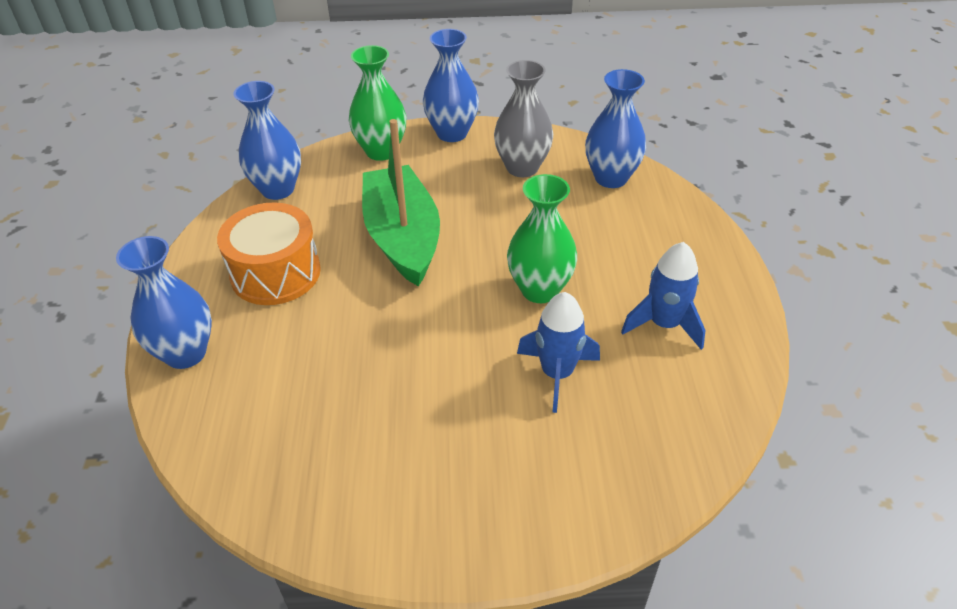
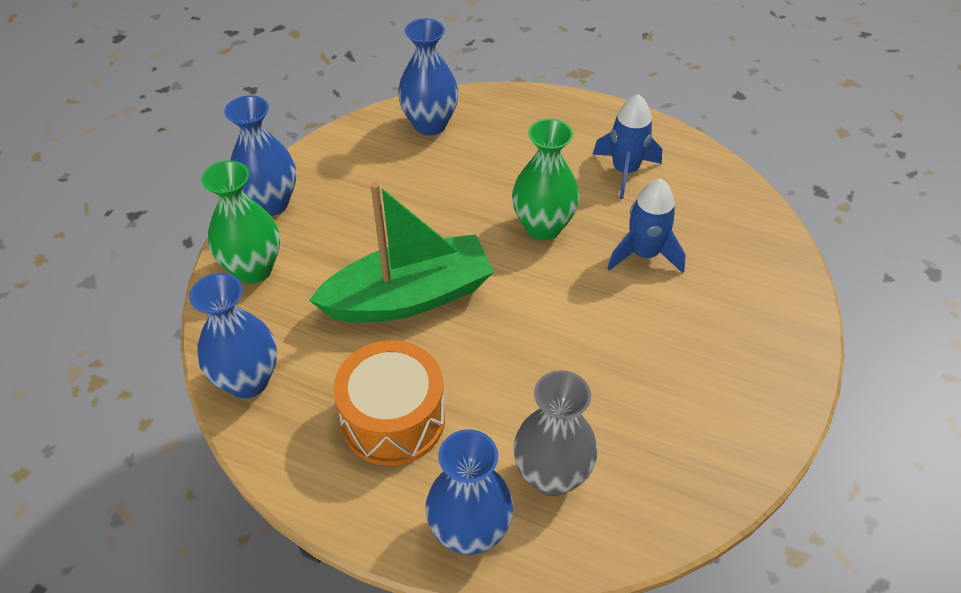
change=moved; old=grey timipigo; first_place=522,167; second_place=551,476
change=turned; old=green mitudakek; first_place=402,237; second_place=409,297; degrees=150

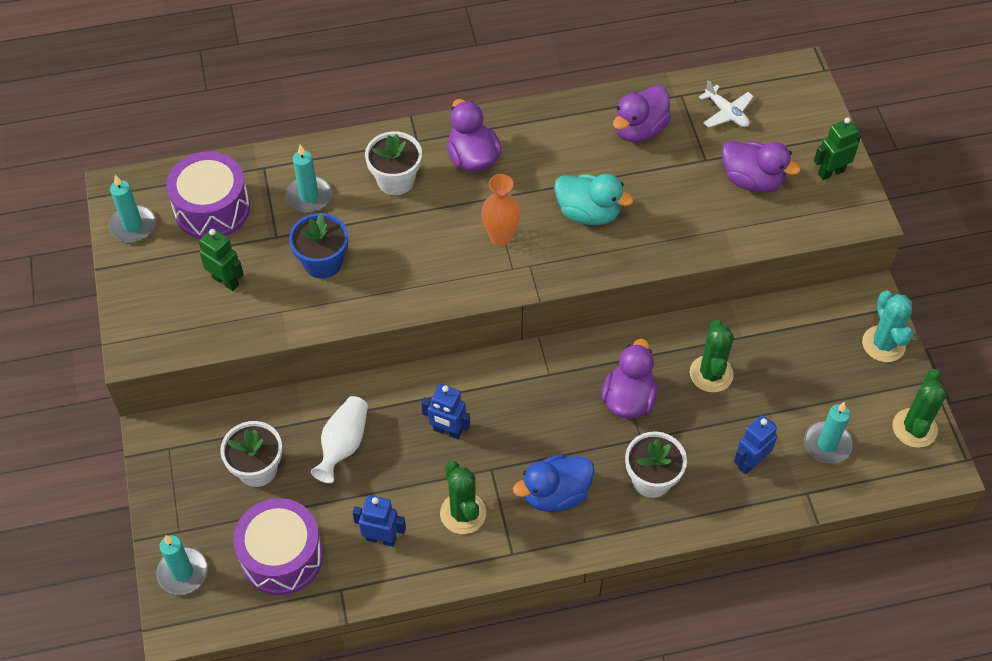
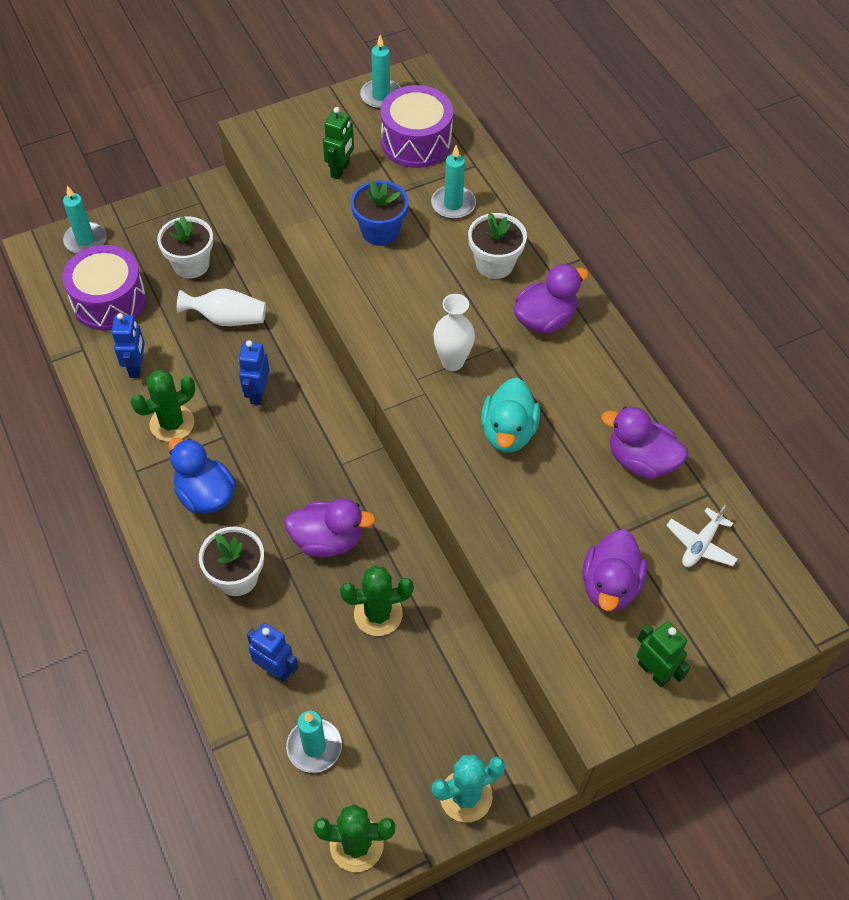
change=recoloured; old=orange timipigo; new=white timipigo; first_place=500,237; second_place=452,362

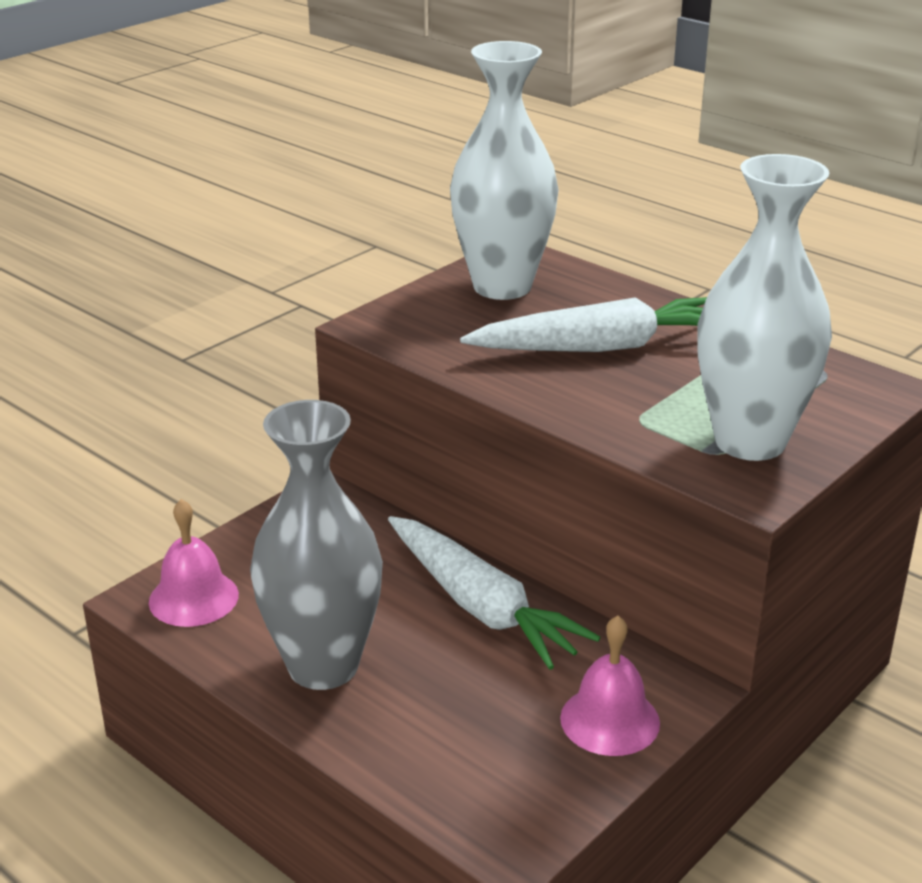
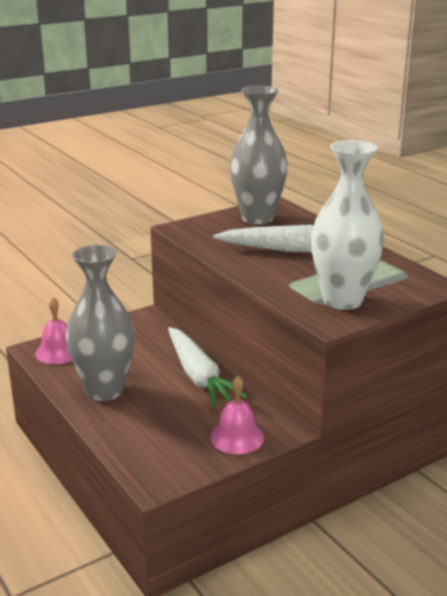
change=recoloured; old=white timipigo; new=grey timipigo; first_place=502,286; second_place=257,218

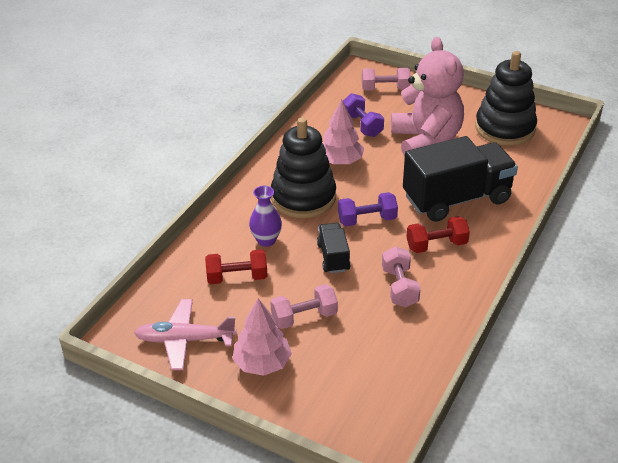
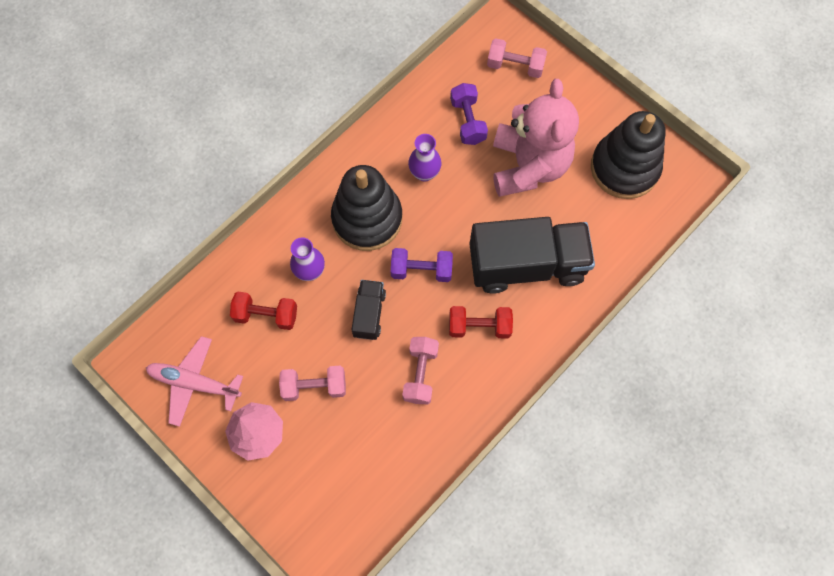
change=replaced; old=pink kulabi; new=purple timipigo; first_place=340,161; second_place=424,173

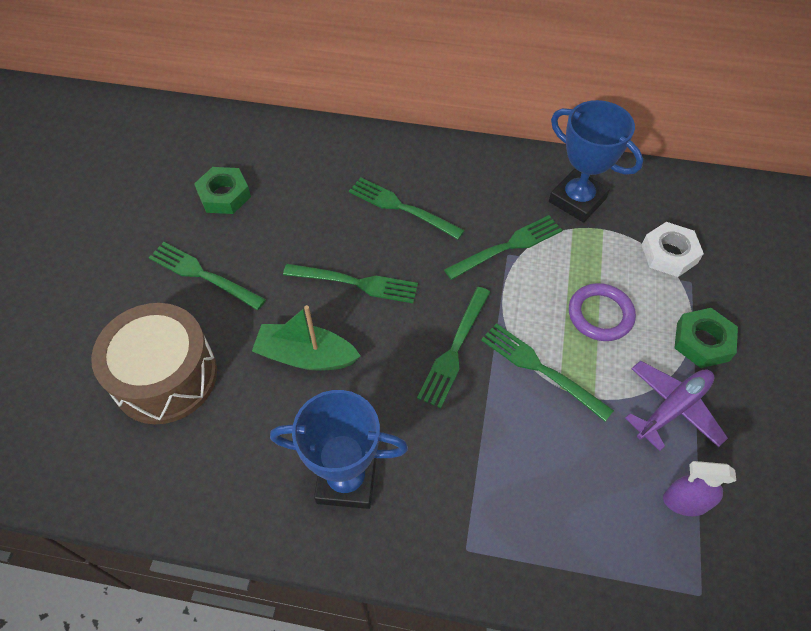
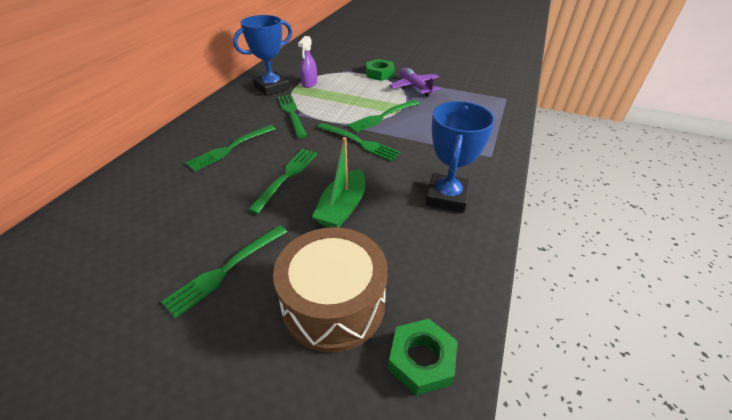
change=moved; old=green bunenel; first_place=224,195; second_place=421,360
change=removed; old=white bunenel; first_place=669,254
change=removed; old=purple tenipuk; first_place=600,315
change=moved; old=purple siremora; first_place=684,502; second_place=309,84

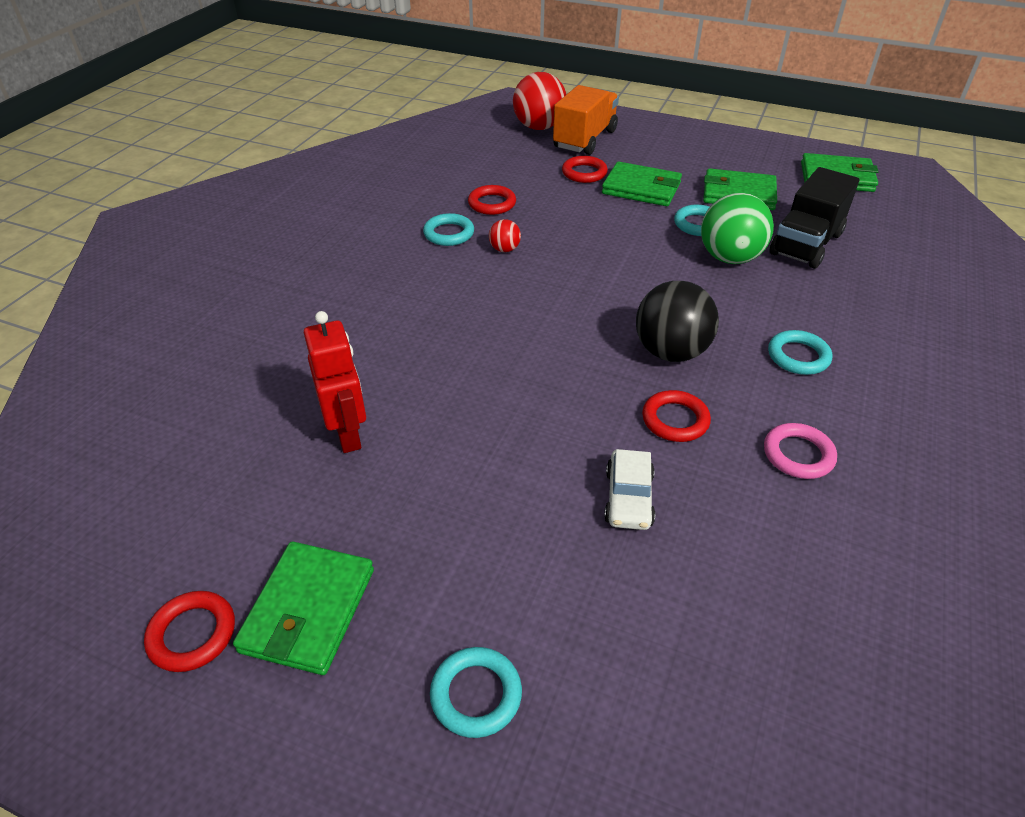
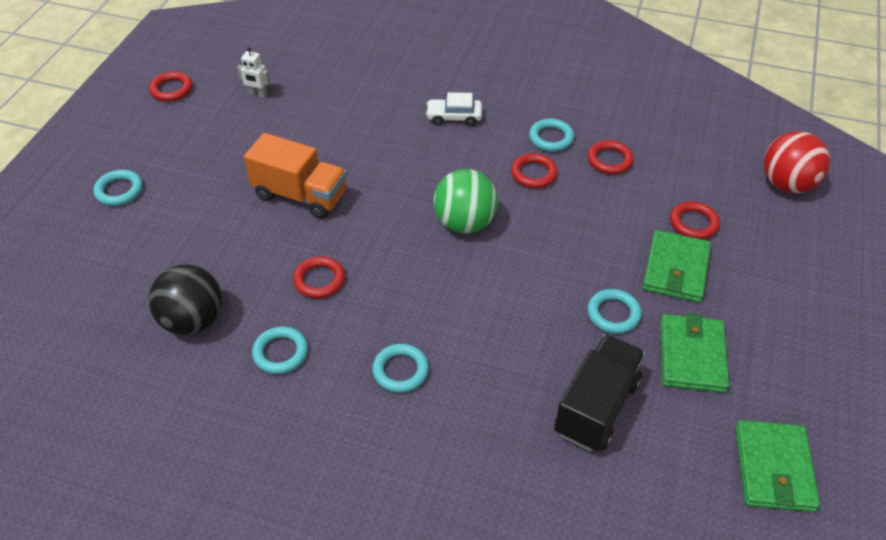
change=moved; old=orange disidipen; first_place=585,139; second_place=300,195
change=turned; old=black disidipen; first_place=806,244; second_place=596,407; degrees=90
change=moved; old=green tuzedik; first_place=729,258; second_place=465,223
change=replaced; old=red tuzedik; new=red tenipuk; first_place=504,249; second_place=533,174
change=moved; old=black tuzedik; first_place=670,352; second_place=193,321
change=removed; old=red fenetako; first_place=348,434
change=recoloured; old=pink tenipuk; new=turquoise tenipuk; first_place=798,455; second_place=280,353
change=moved; old=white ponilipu; first_place=628,498; second_place=454,117
change=removed; old=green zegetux; first_place=308,610
change=added; new=white fenetako; second_place=257,94

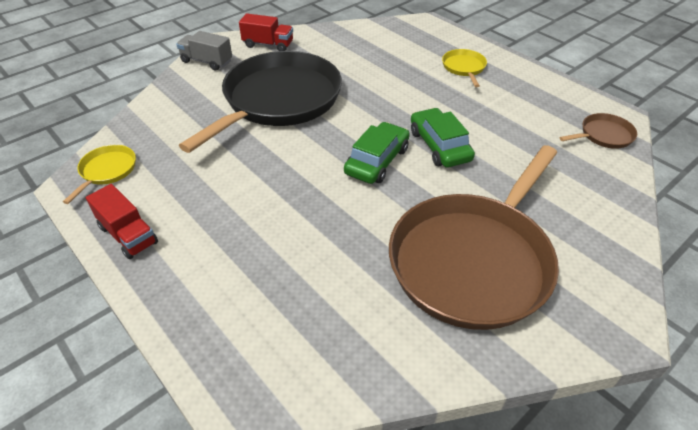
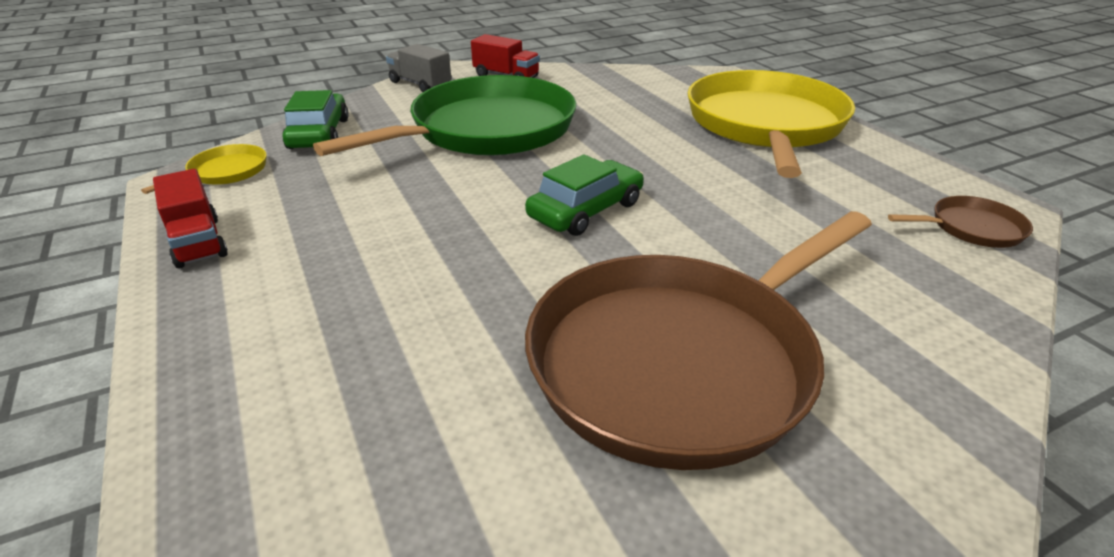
change=resized; old=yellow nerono; first_place=464,68; second_place=765,125; factor=2.46
change=recoloured; old=black nerono; new=green nerono; first_place=278,100; second_place=485,130
change=moved; old=green ponilipu; first_place=439,146; second_place=319,134

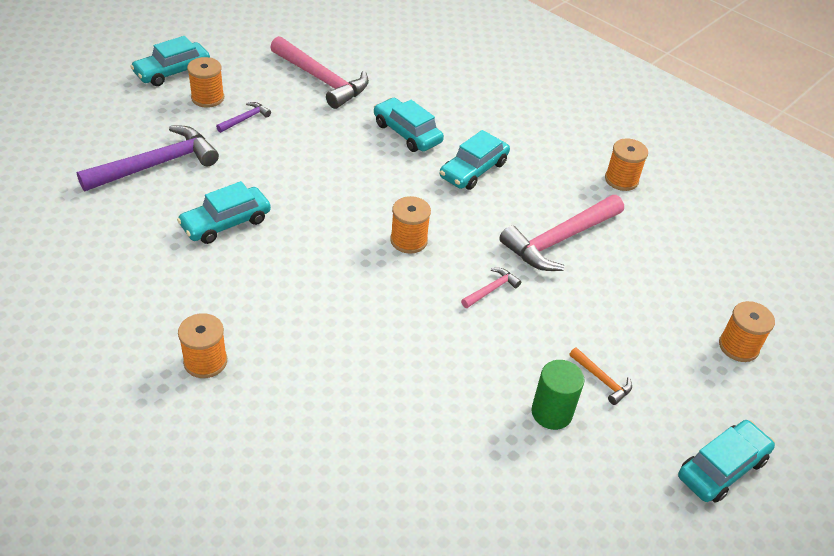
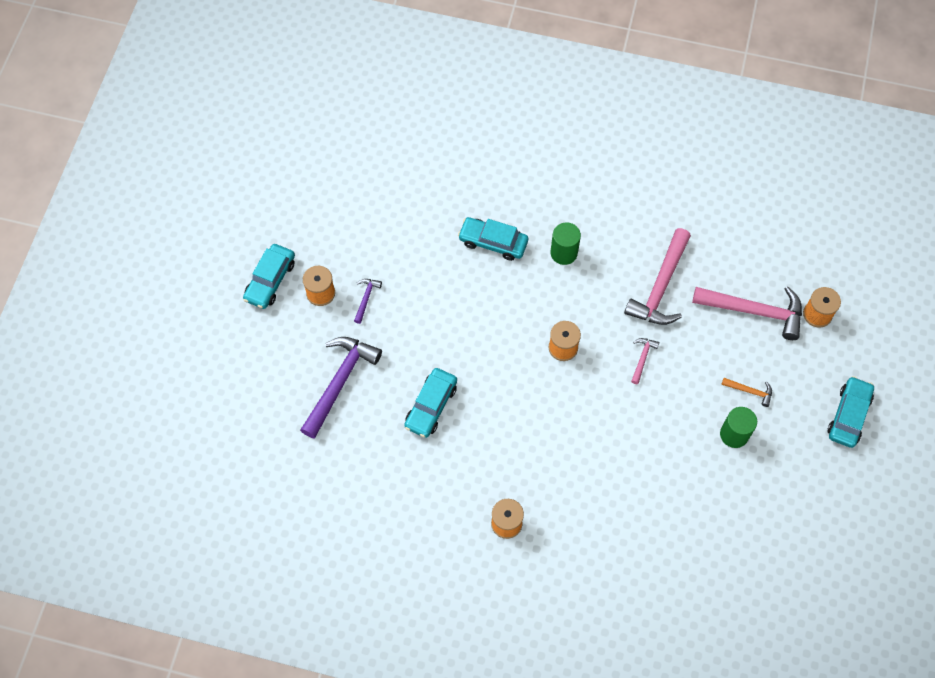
change=moved; old=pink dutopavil; first_place=322,80; second_place=754,311
change=replaced; old=turquoise ponilipu; new=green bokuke; first_place=473,170; second_place=564,253
change=removed; old=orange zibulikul; first_place=621,180

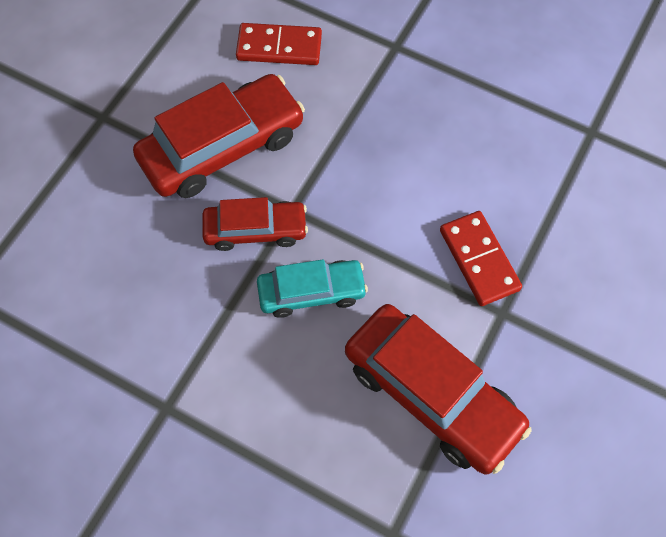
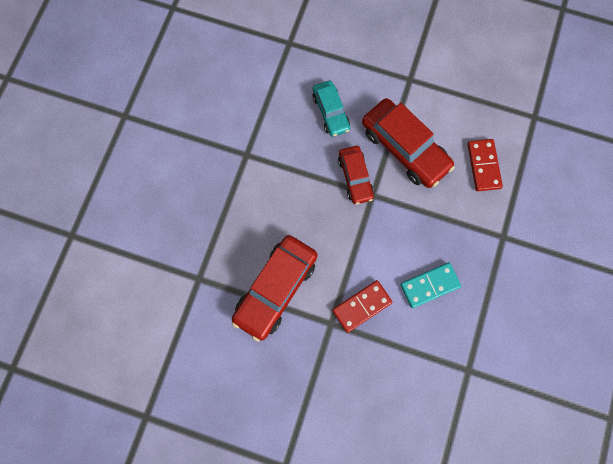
change=moved; old=turquoise ponilipu; first_place=311,292; second_place=330,112
change=added; new=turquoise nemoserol; second_place=429,285

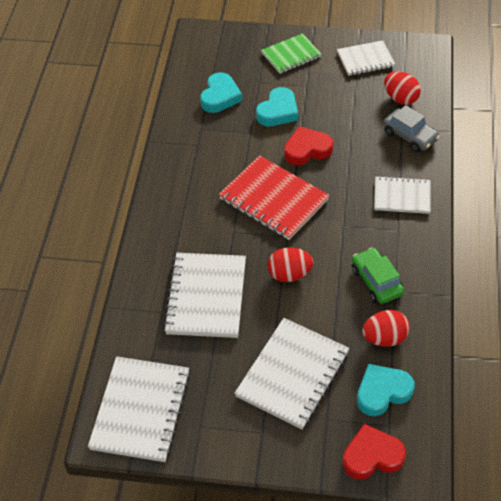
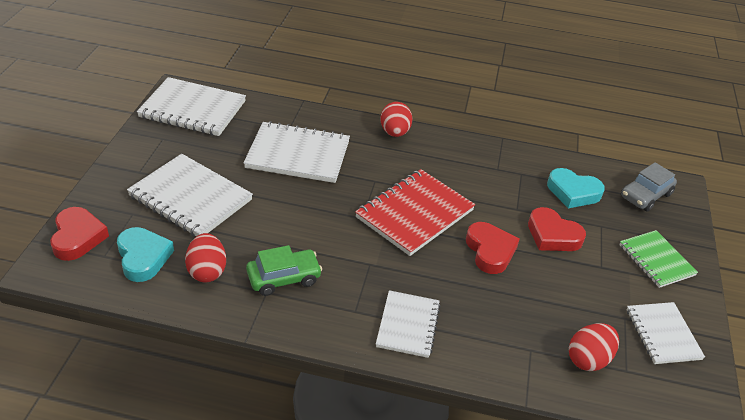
change=recoloured; old=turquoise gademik; new=red gademik; first_place=278,111; second_place=552,235
change=moved; old=grey ponilipu; first_place=410,136; second_place=645,195
change=moved; old=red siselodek; first_place=289,274; second_place=394,132

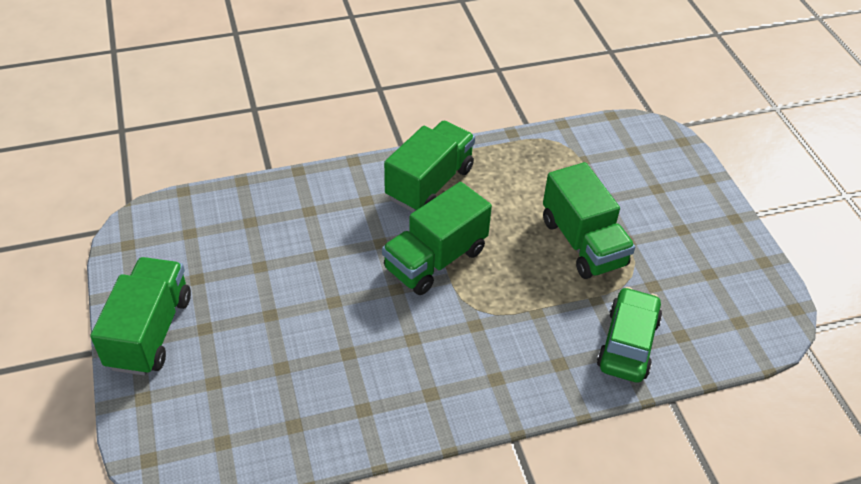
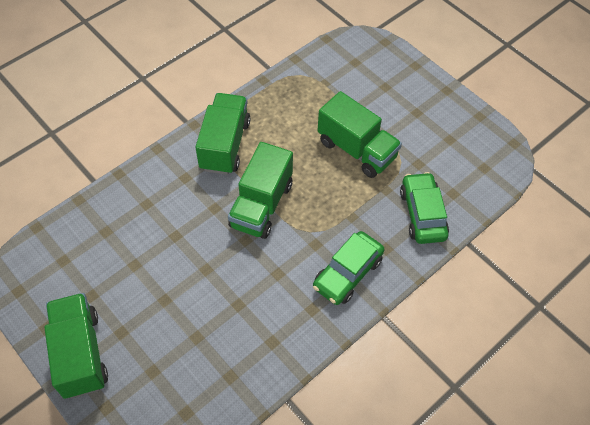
change=added; new=green ponilipu; second_place=348,273

